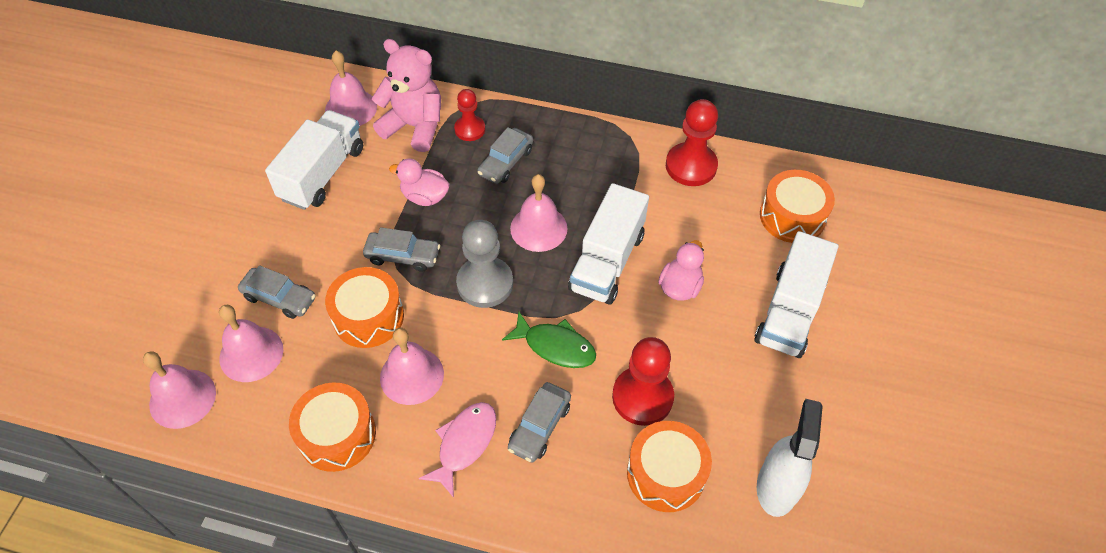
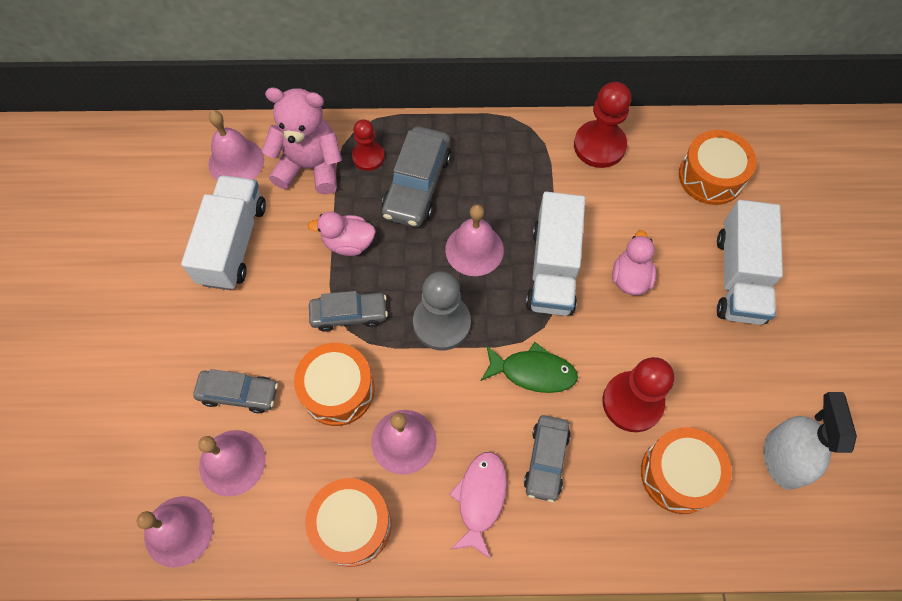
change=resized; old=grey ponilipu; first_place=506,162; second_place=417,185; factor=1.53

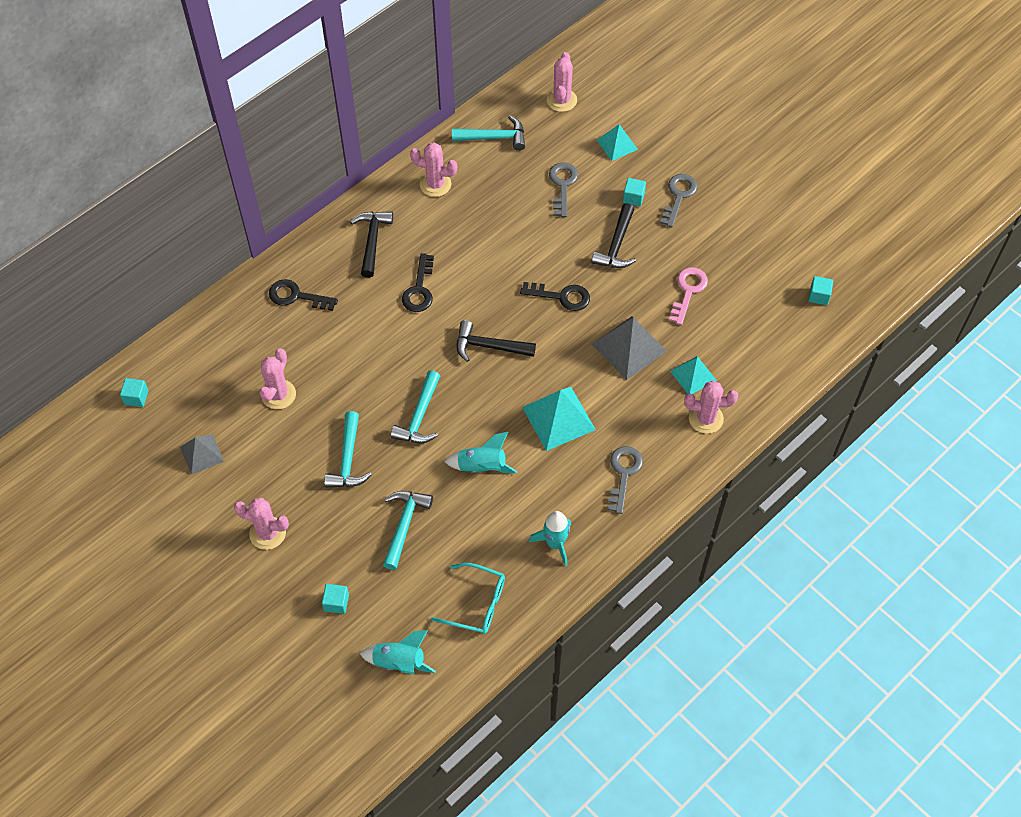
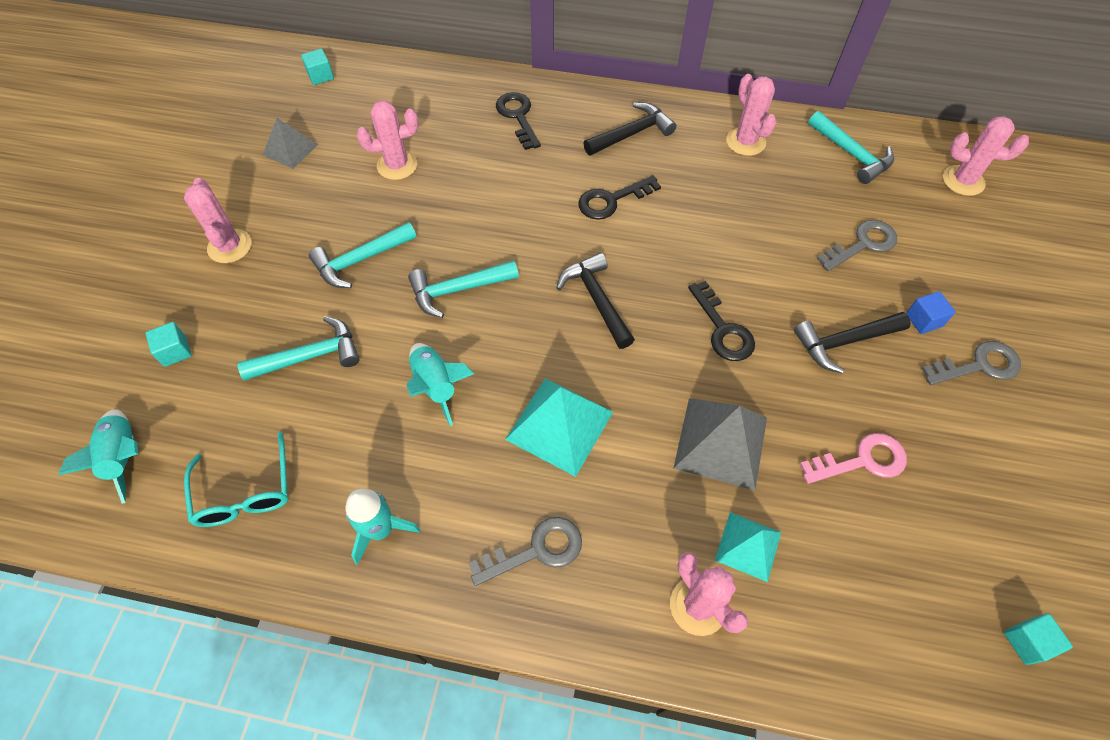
change=turned; old=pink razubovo; first_place=561,100; second_place=963,181; degrees=45
change=removed; old=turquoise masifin; first_place=617,144
change=recoloured; old=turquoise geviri; new=blue geviri; first_place=633,197; second_place=923,320

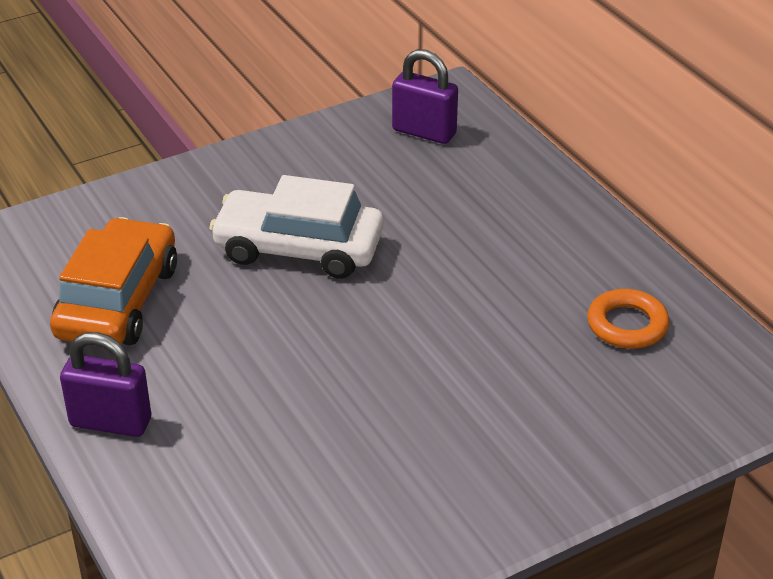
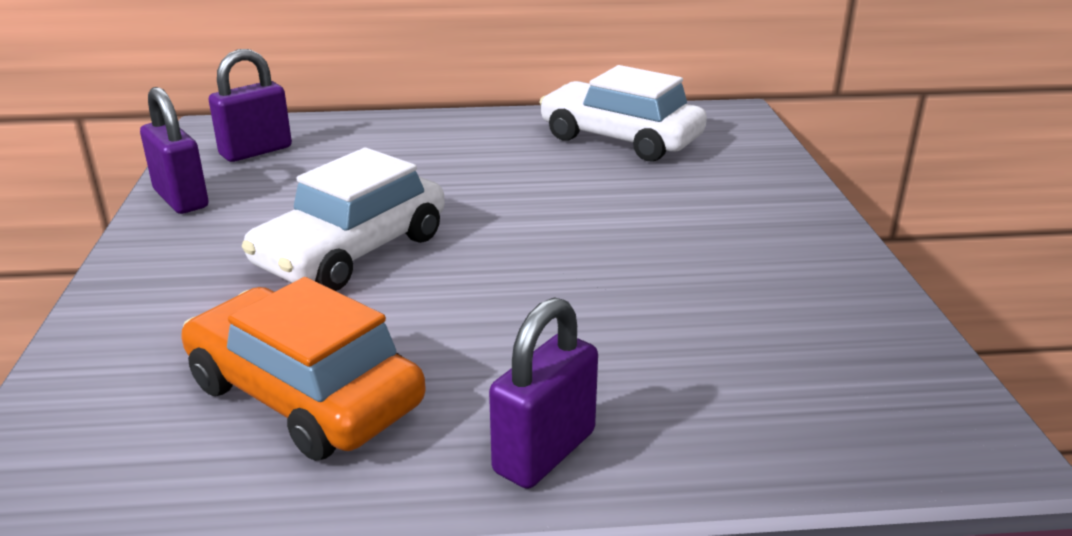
change=replaced; old=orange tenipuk; new=white ponilipu; first_place=627,325; second_place=620,139
change=added; new=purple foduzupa; second_place=181,199

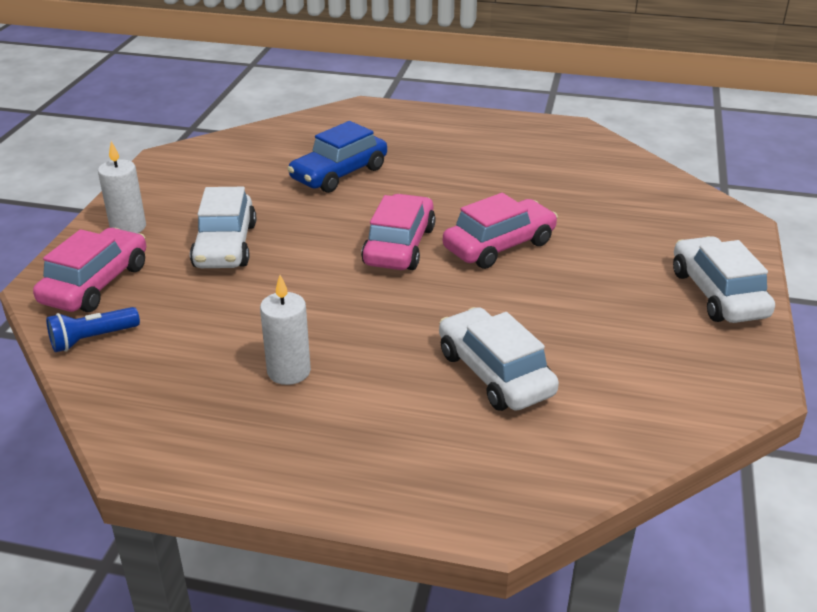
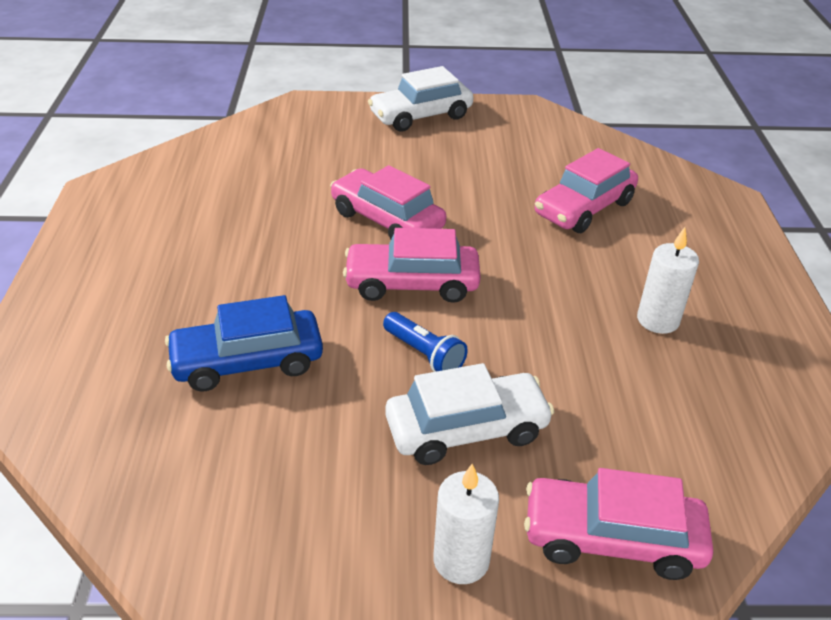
change=turned; old=blue ponilipu; first_place=339,174; second_place=247,362; degrees=135
change=moved; old=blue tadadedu; first_place=92,339; second_place=424,354
change=recoloured; old=white ponilipu; new=pink ponilipu; first_place=494,373; second_place=584,208

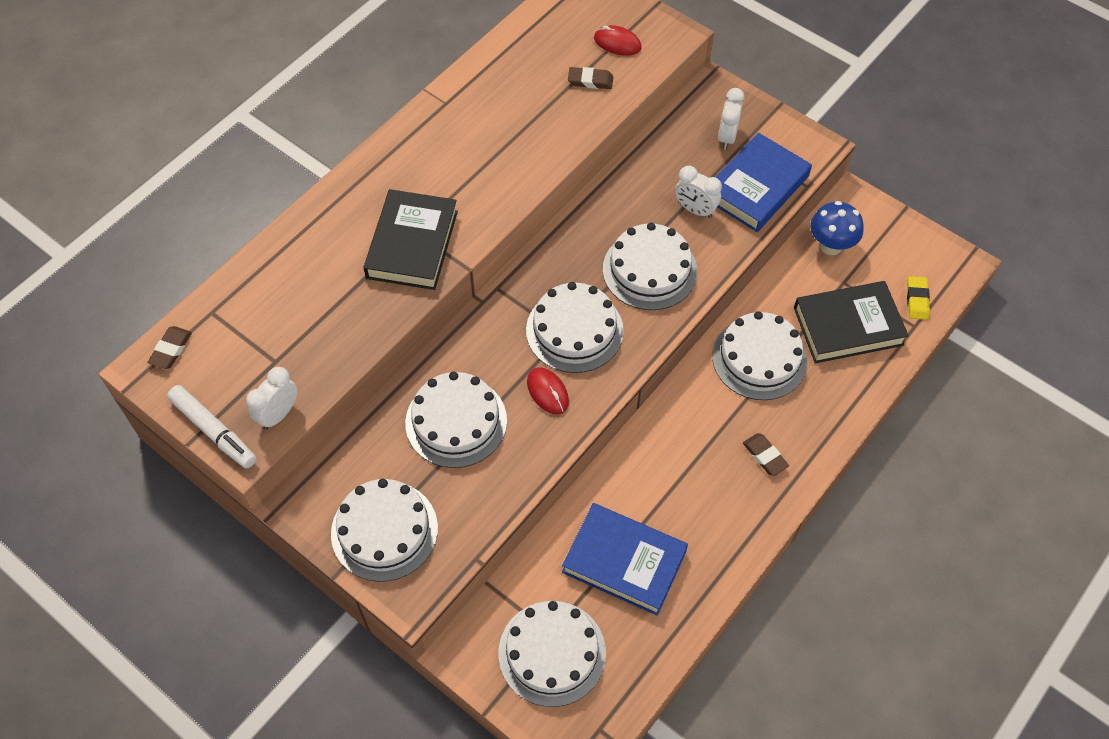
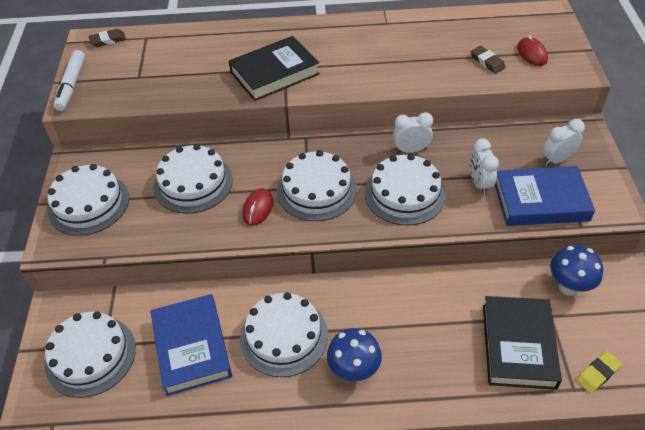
change=turned; old=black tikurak; first_place=848,326; second_place=518,345; degrees=60
change=moved; old=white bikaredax; first_place=759,358; second_place=284,336
change=moved; old=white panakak; first_place=278,414; second_place=411,150
change=replaced; old=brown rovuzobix; new=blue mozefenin; first_place=765,456; second_place=354,370

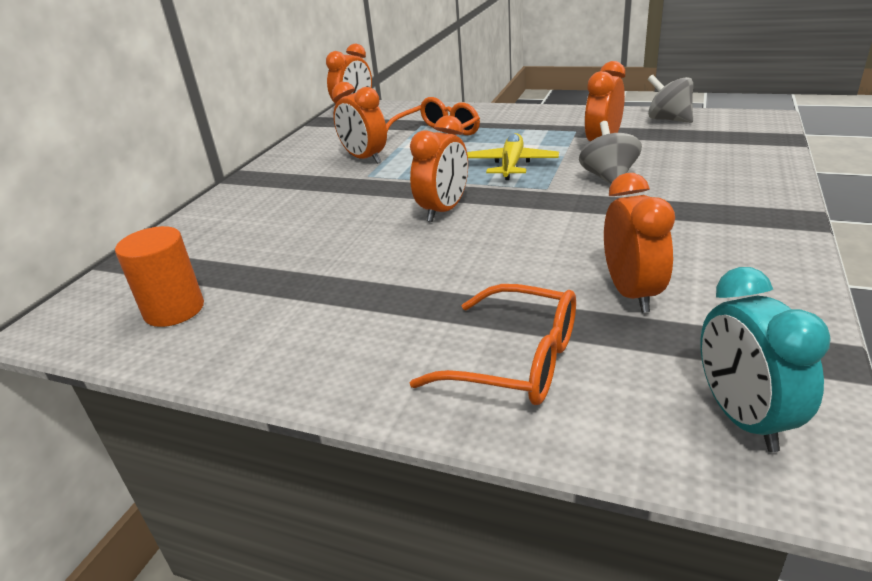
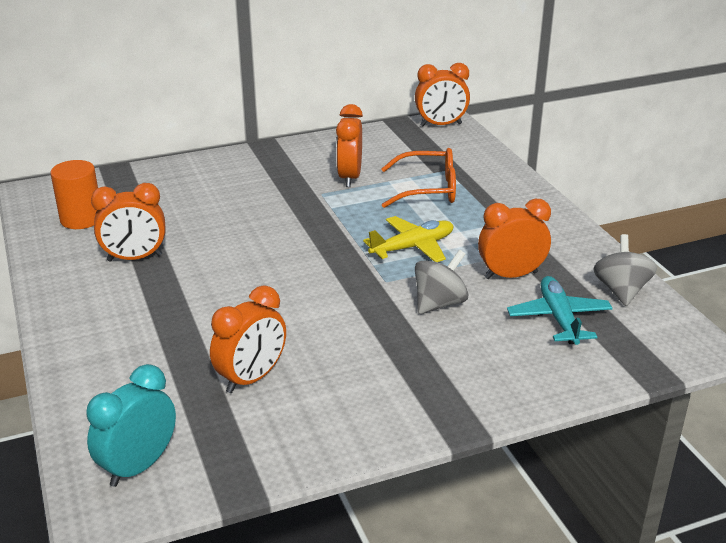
change=moved; old=orange panakak; first_place=443,210; second_place=135,258
change=removed; old=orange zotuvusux; first_place=516,361
change=added; new=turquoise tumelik; second_place=558,318

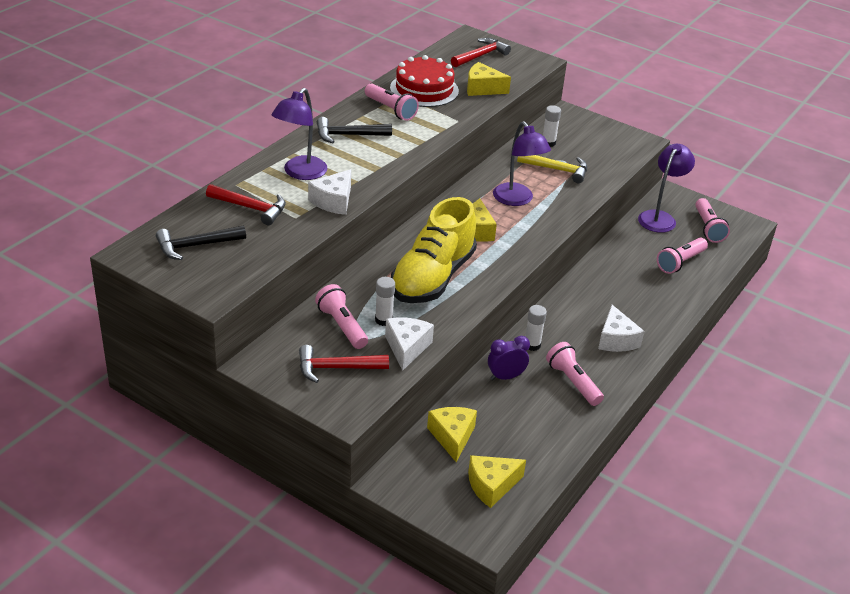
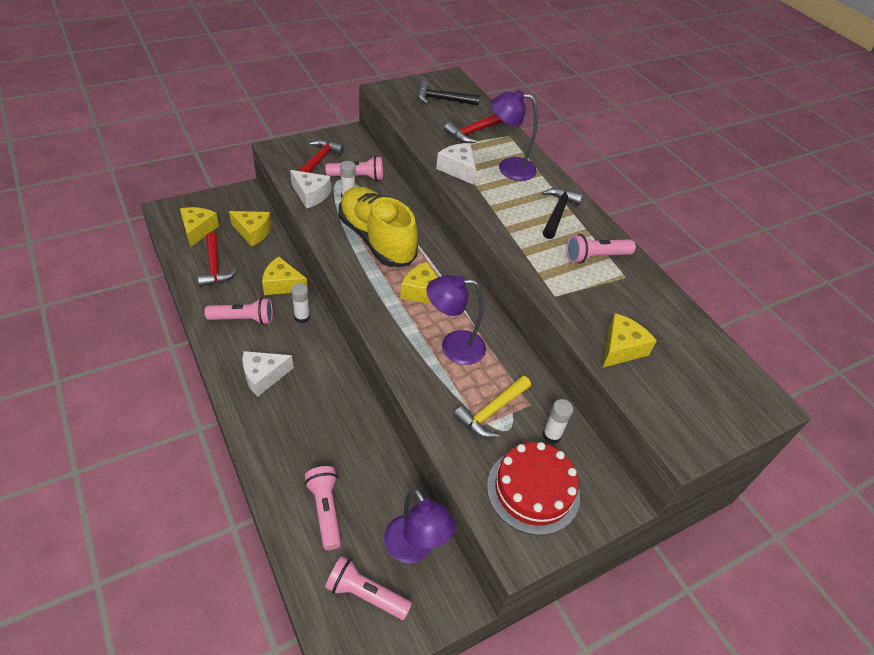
change=moved; old=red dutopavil; first_place=481,56; second_place=214,267
change=moved; old=red bikaredax; first_place=424,89; second_place=533,490
change=turned; old=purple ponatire; first_place=300,173; second_place=508,168; degrees=-45
change=turned; old=black dutopavil; first_place=195,246; second_place=442,100; degrees=-90
change=turned; old=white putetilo; first_place=616,340; second_place=263,376; degrees=-45
change=replaced; old=purple panakak; new=yellow putetilo; first_place=505,377; second_place=282,284

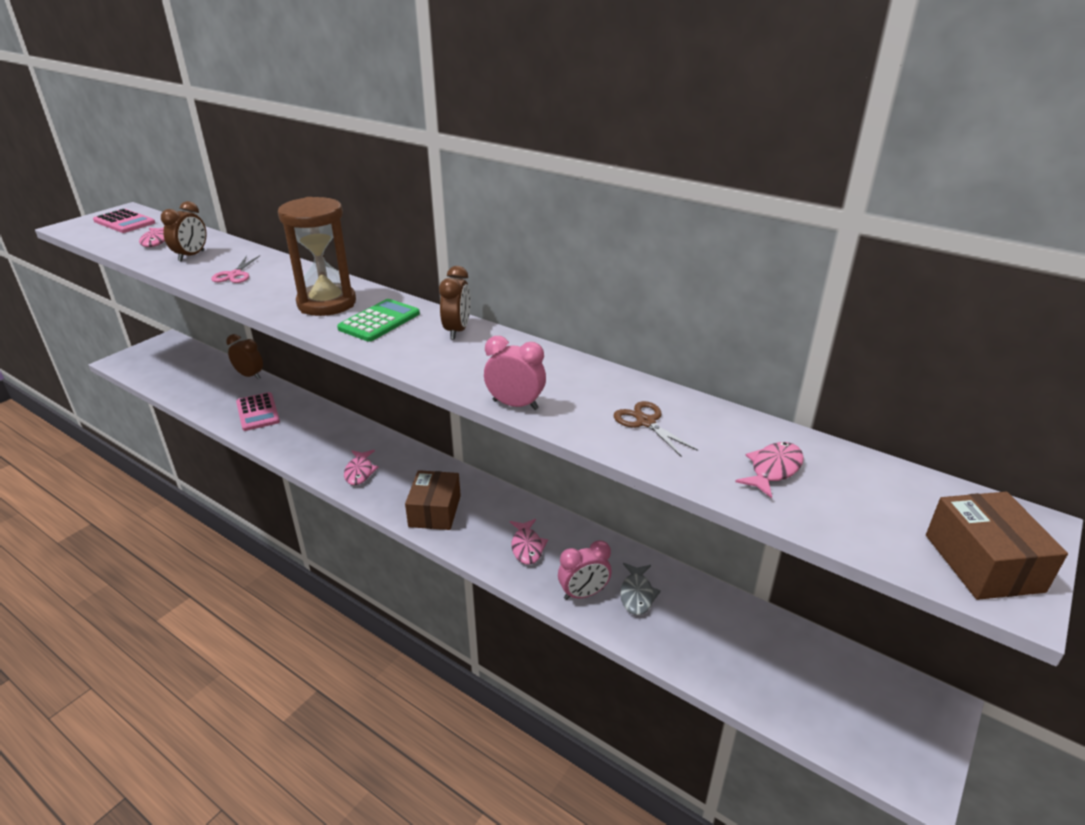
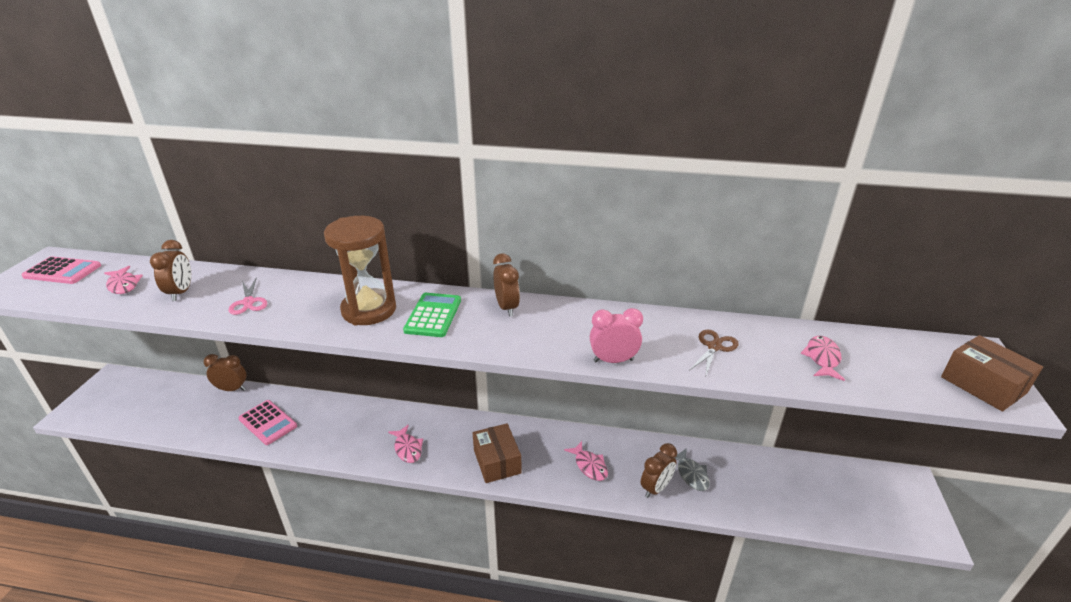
change=turned; old=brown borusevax; first_place=646,422; second_place=714,347; degrees=90
change=recoloured; old=pink panakak; new=brown panakak; first_place=583,594; second_place=656,488

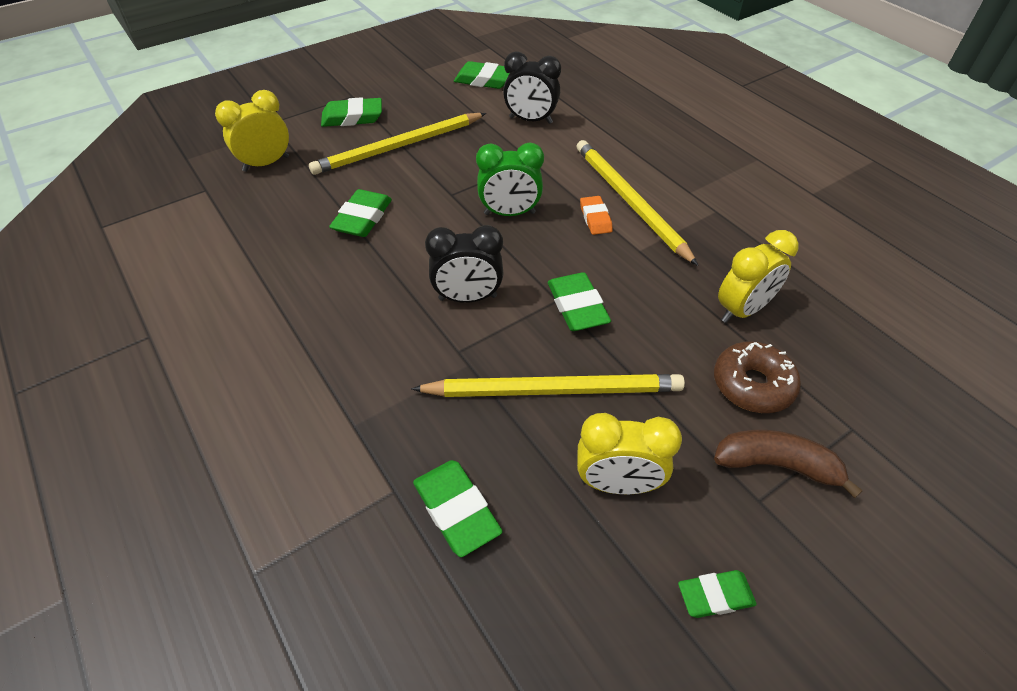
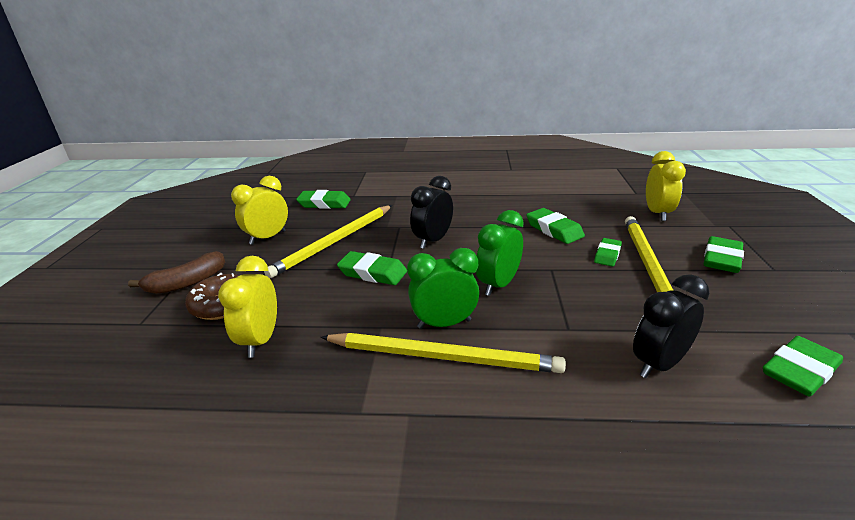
change=replaced; old=orange rovuzobix; new=green panakak; first_place=595,218; second_place=444,324
change=moved; old=green rovuzobix; first_place=715,596; second_place=607,255

